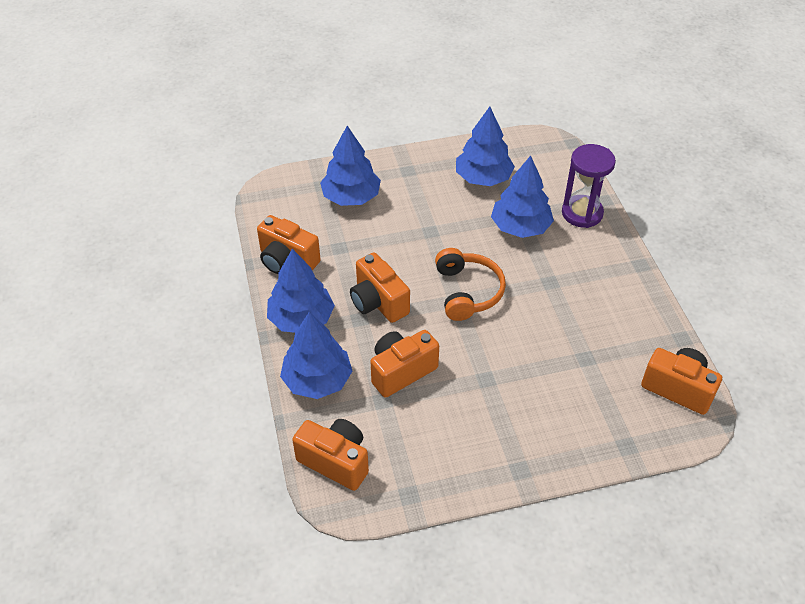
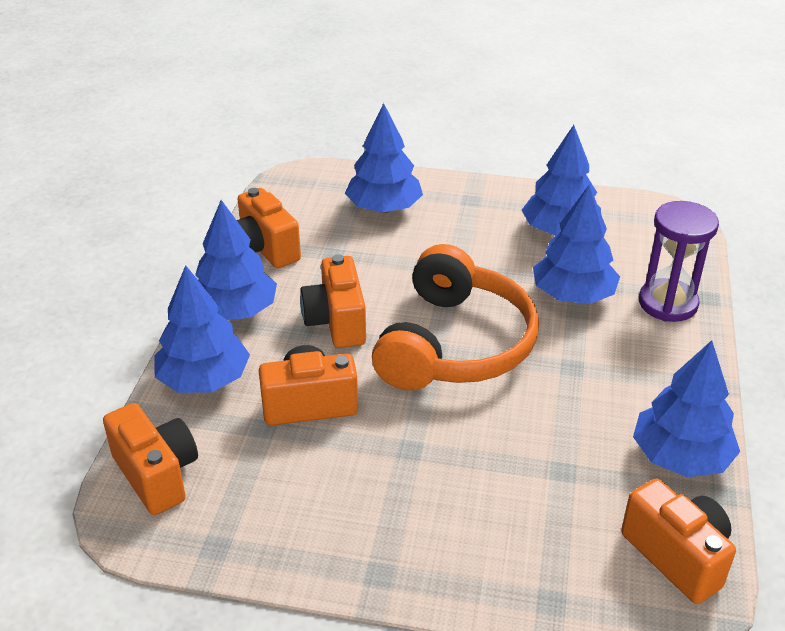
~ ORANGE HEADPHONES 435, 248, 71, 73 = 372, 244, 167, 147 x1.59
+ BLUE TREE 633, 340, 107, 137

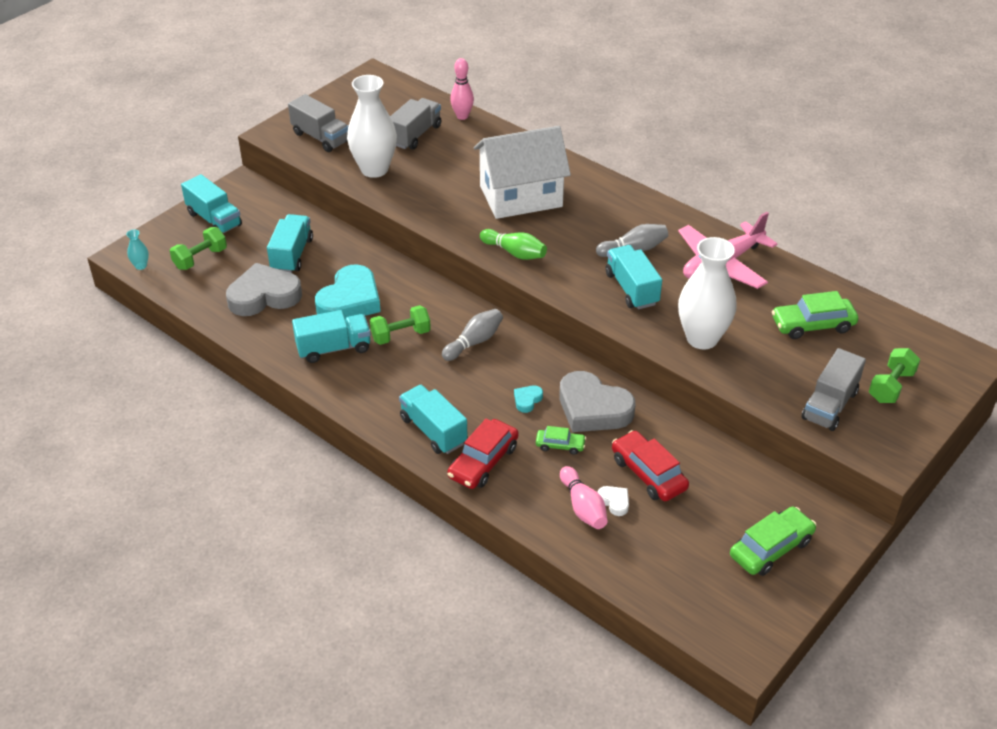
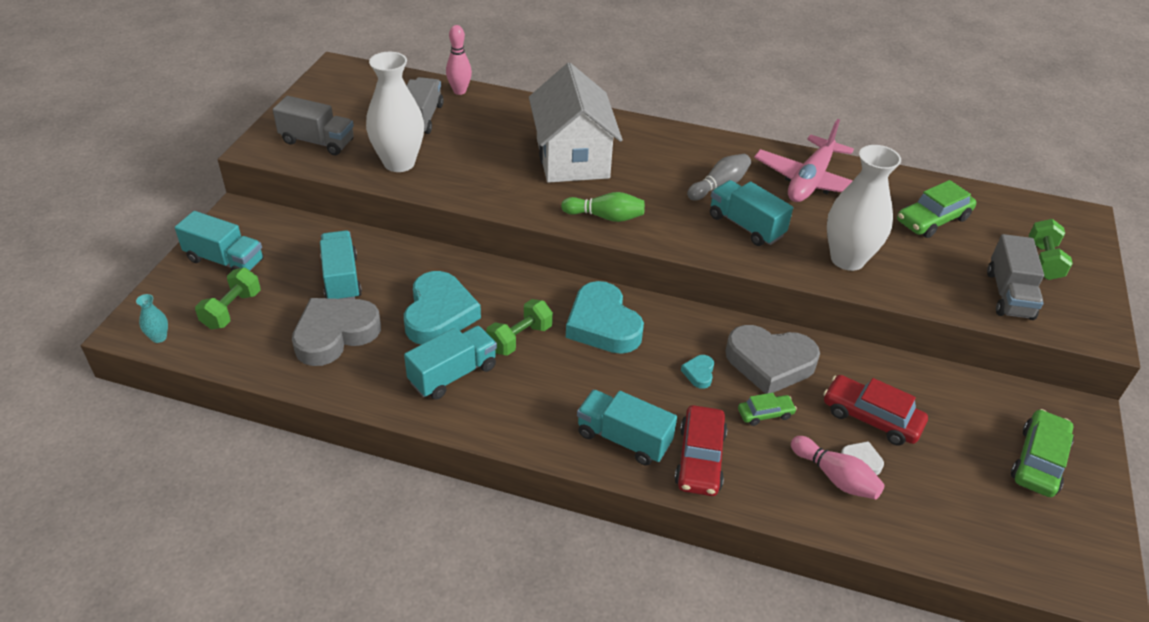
~ WHITE HOUSE 474, 126, 97, 93 = 529, 63, 94, 120 60 degrees counterclockwise
~ GREY BOWLING PIN 442, 309, 61, 52 to TURQUOISE HEART 566, 281, 78, 73

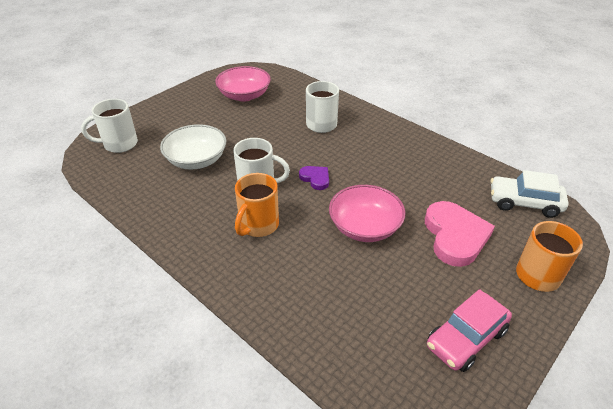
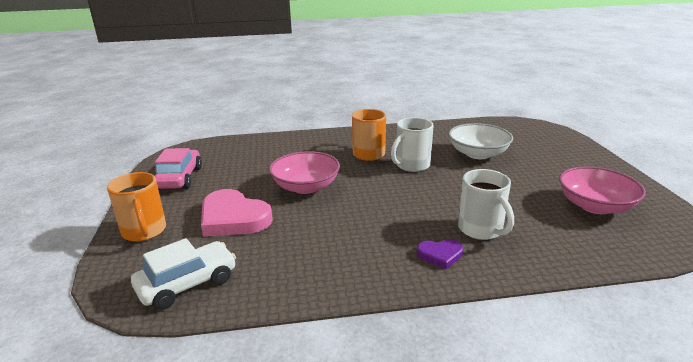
- WHITE MUG 81, 99, 57, 54
~ PURPLE HEART 299, 166, 30, 24 to 417, 239, 46, 30

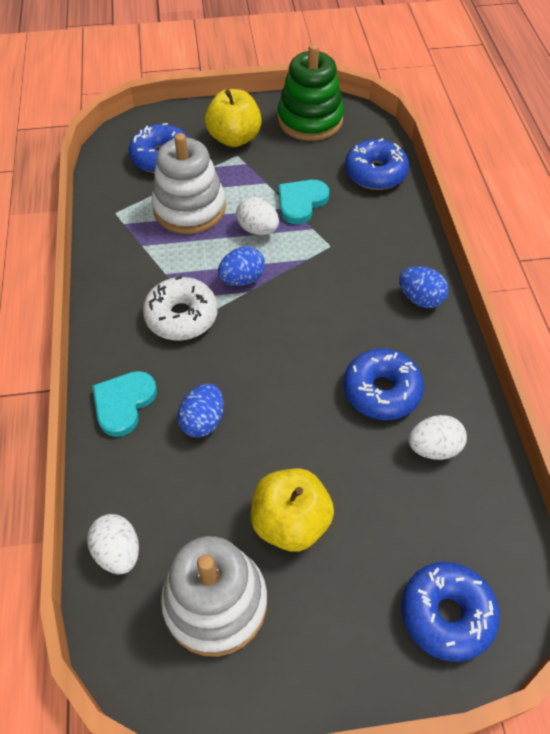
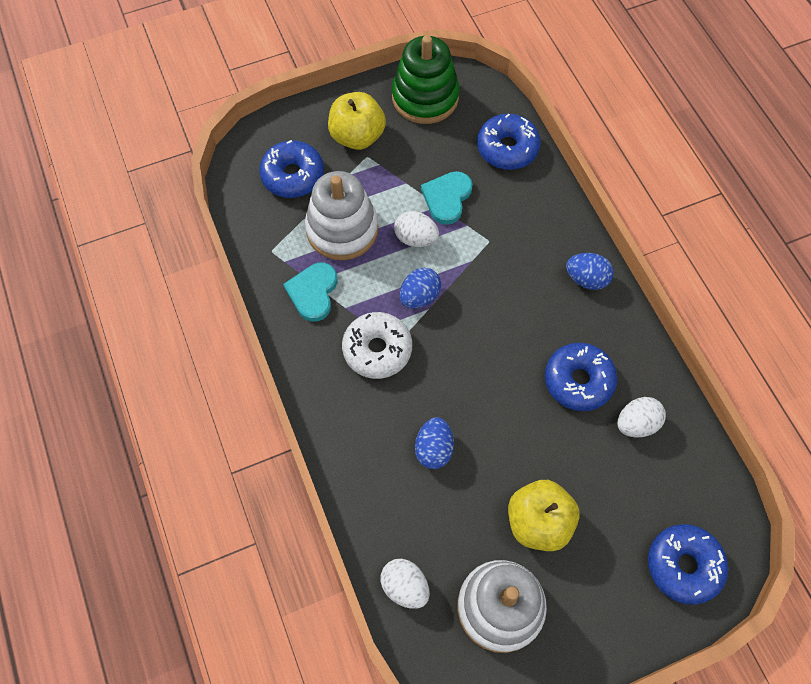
~ TURQUOISE HEART 92, 371, 65, 66 to 283, 263, 54, 59

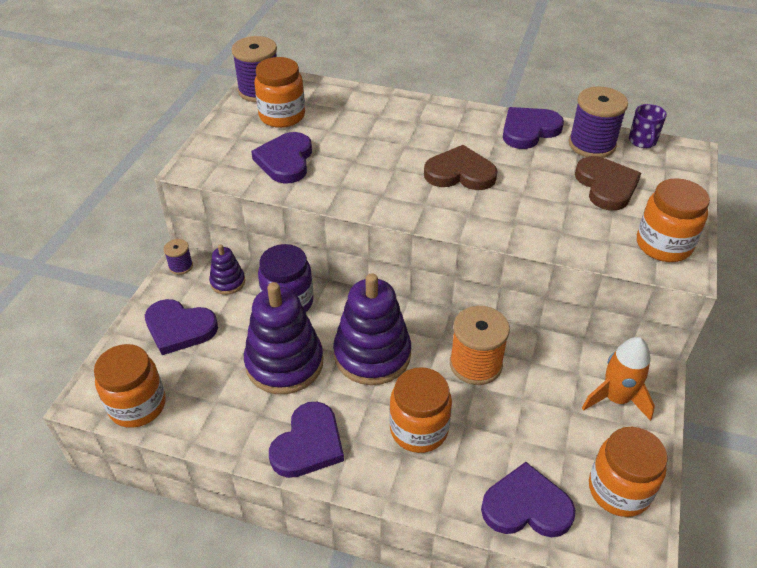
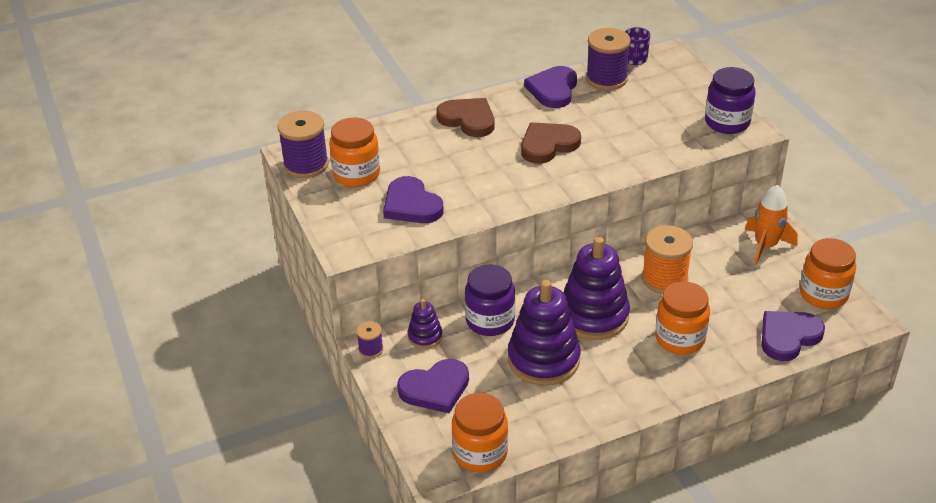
~ PURPLE MUG 629, 104, 38, 44 = 625, 27, 25, 38 45 degrees clockwise
~ BROWN HEART 575, 156, 66, 55 to 436, 98, 59, 39
~ ORANGE JAR 637, 178, 73, 84 to PURPLE JAR 705, 67, 50, 67
- PURPLE HEART 269, 402, 75, 76

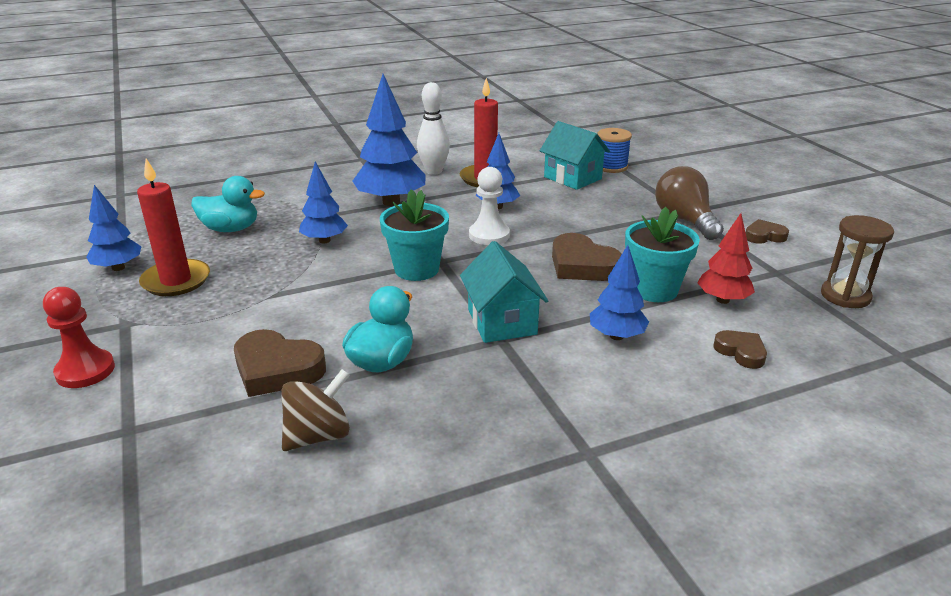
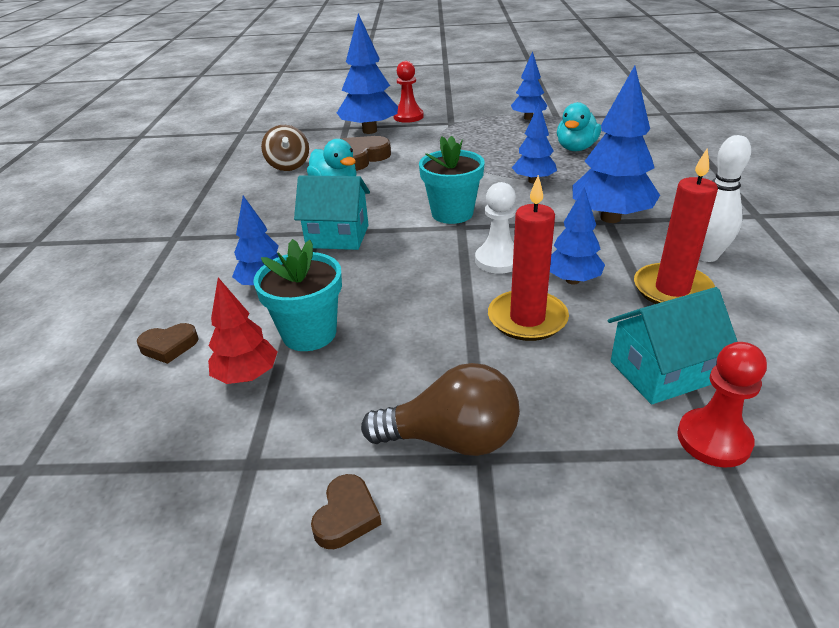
~ BLUE SPOOL 597, 128, 35, 45 to RED PAWN 677, 342, 90, 126
~ RED CANDLE 137, 158, 73, 138 to 488, 175, 81, 166
- BROWN HOURGLASS 821, 215, 73, 93
- BROWN HEART 552, 233, 70, 48
+ BLUE TREE 337, 13, 61, 121

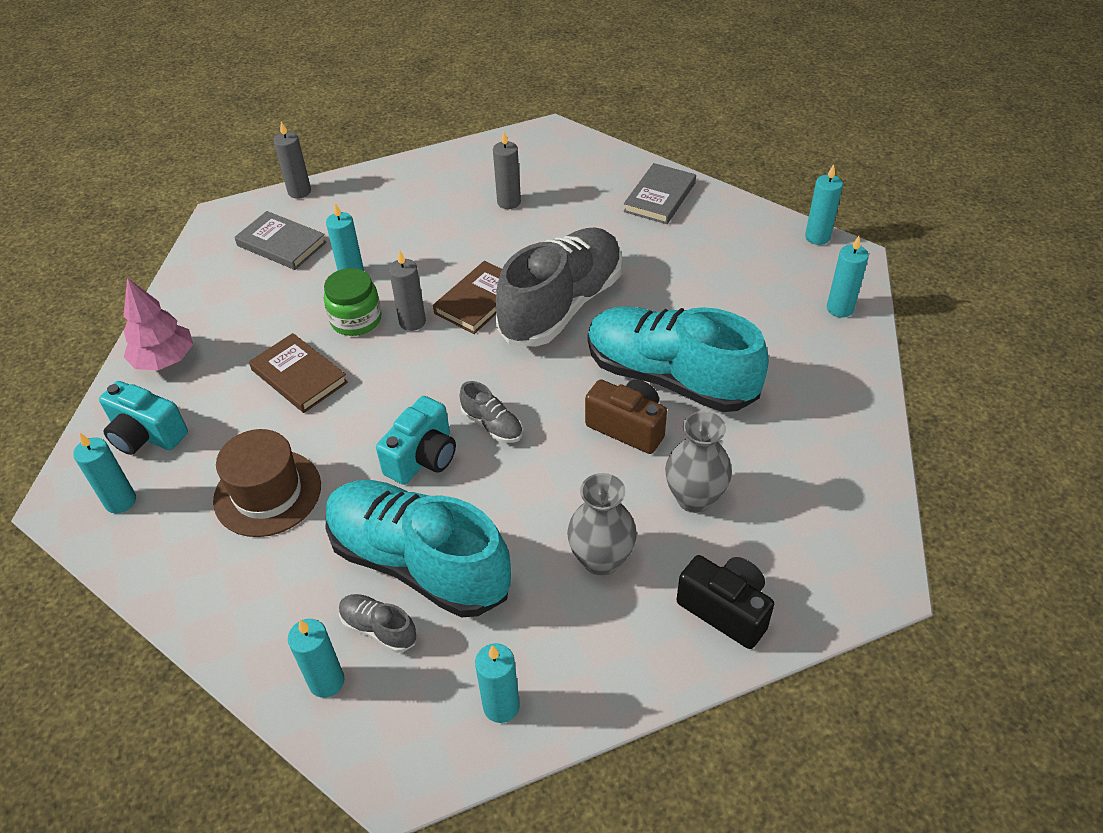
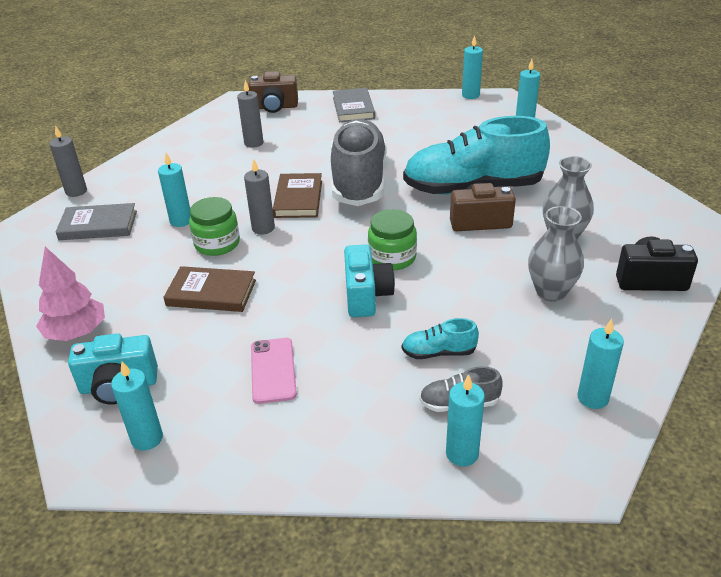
~ GREY SHOE 459, 381, 64, 62 to GREEN JAR 368, 209, 49, 61
~ BROWN HAT 213, 429, 108, 108 to PINK PHONE 251, 338, 46, 66
~ TURQUOISE SHOE 325, 480, 186, 138 = 402, 318, 77, 41 x0.41
+ BROWN CAMERA 248, 71, 50, 42

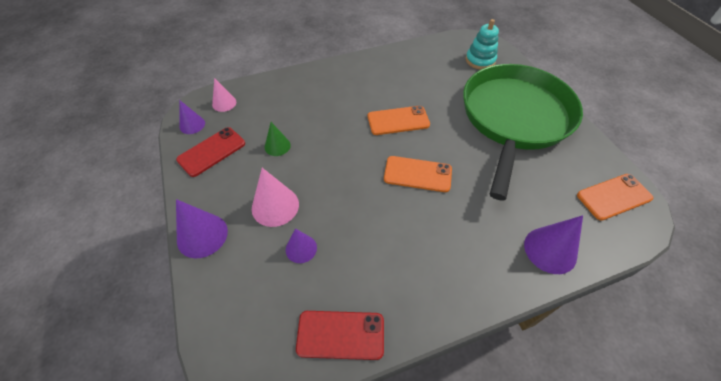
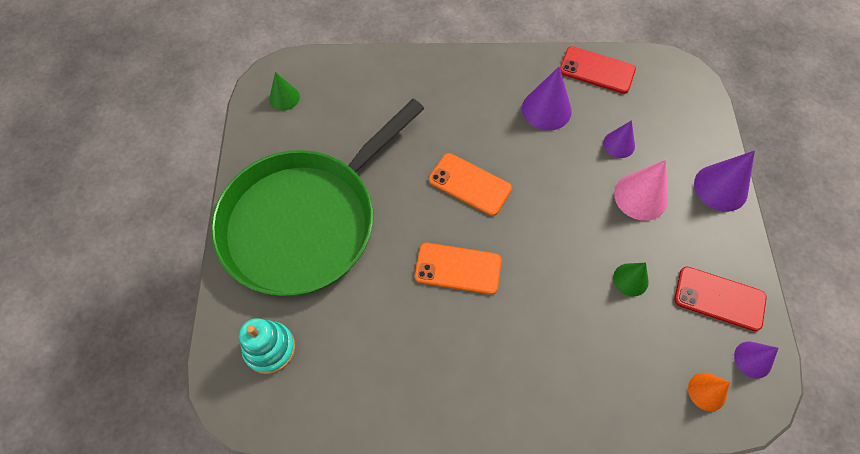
~ PINK CONE 212, 78, 24, 34 to ORANGE CONE 688, 373, 42, 38
~ RED PHONE 176, 127, 69, 50 = 674, 266, 93, 65 45 degrees clockwise
~ ORANGE PHONE 577, 174, 76, 47 to GREEN CONE 269, 72, 31, 39
~ PURPLE CONE 524, 215, 59, 59 to 522, 66, 50, 65

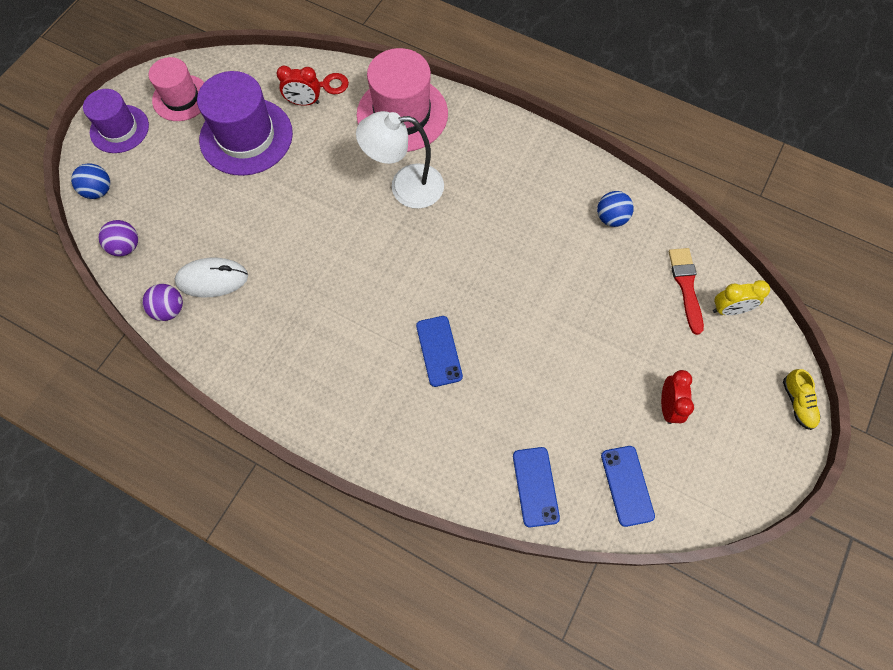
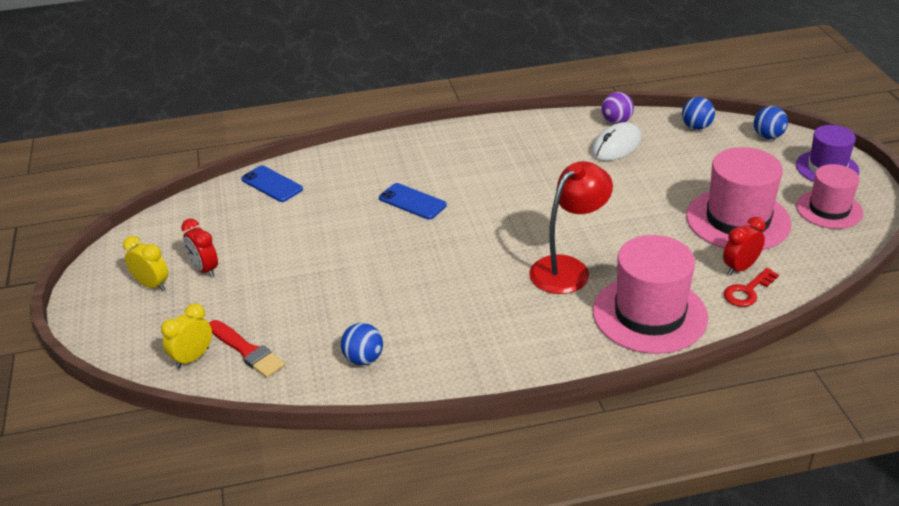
~ PURPLE HAT 197, 71, 96, 105 to PINK HAT 686, 147, 106, 103
~ WHITE LAMP 356, 111, 88, 98 to RED LAMP 529, 161, 84, 133
~ PURPLE BALL 98, 220, 40, 36 to BLUE BALL 682, 97, 33, 33
- YELLOW SHOE 783, 369, 38, 61
- BLUE PHONE 601, 446, 54, 81
+ YELLOW CLOCK 123, 236, 45, 55

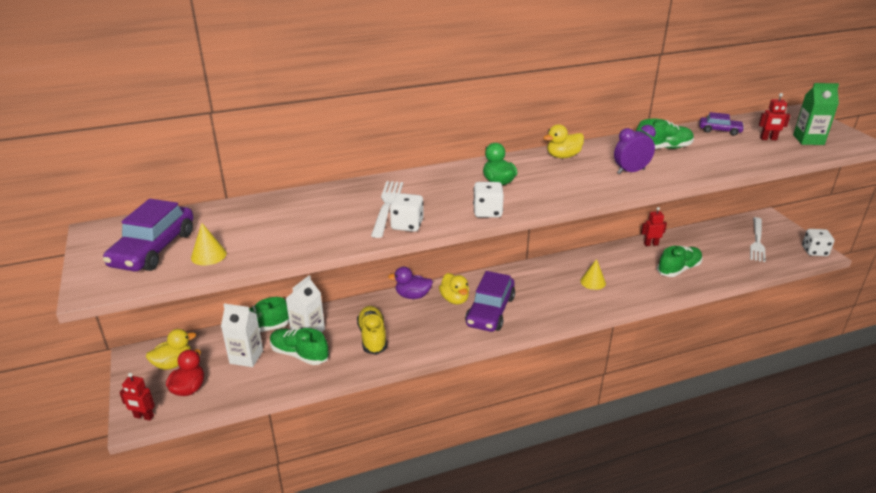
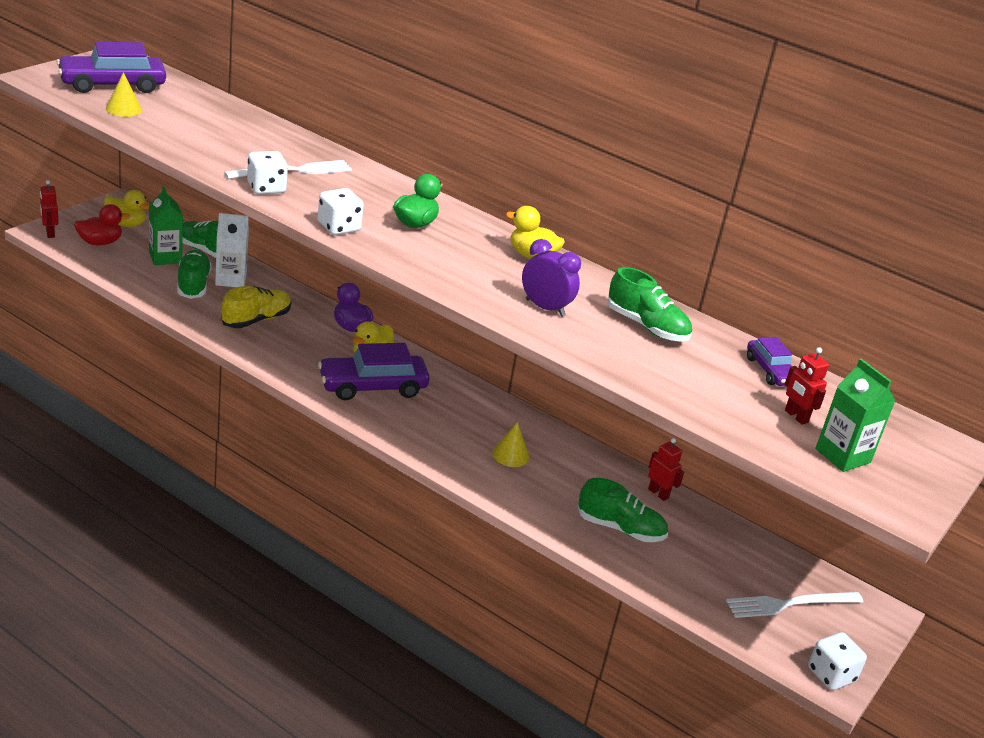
~ WHITE CARTON 221, 303, 42, 64 to GREEN CARTON 149, 186, 34, 79

